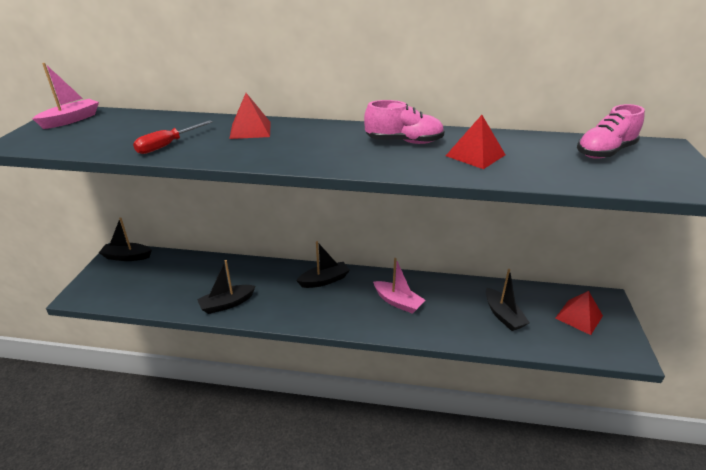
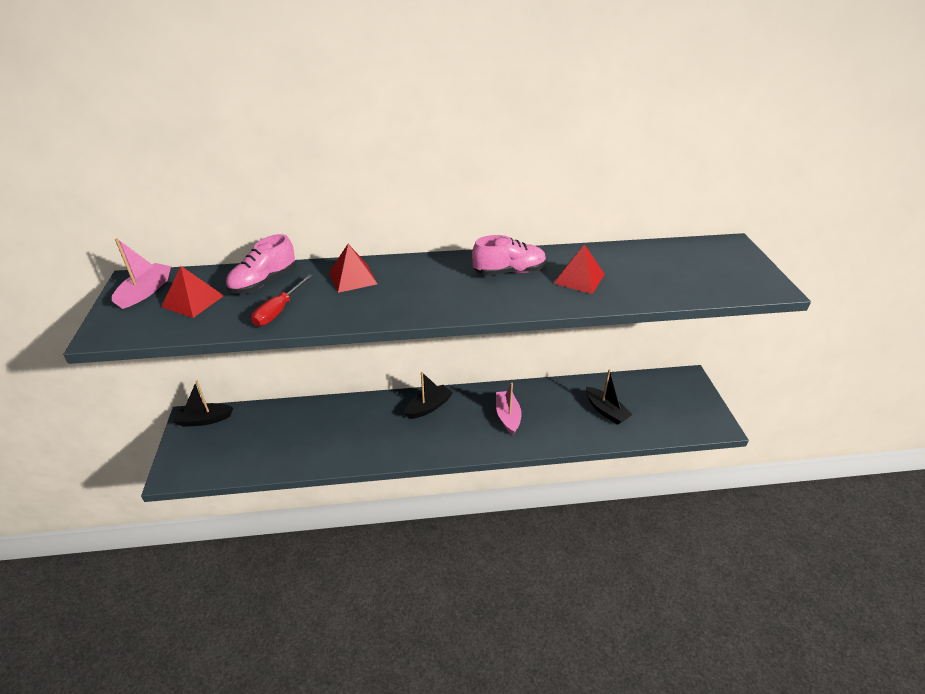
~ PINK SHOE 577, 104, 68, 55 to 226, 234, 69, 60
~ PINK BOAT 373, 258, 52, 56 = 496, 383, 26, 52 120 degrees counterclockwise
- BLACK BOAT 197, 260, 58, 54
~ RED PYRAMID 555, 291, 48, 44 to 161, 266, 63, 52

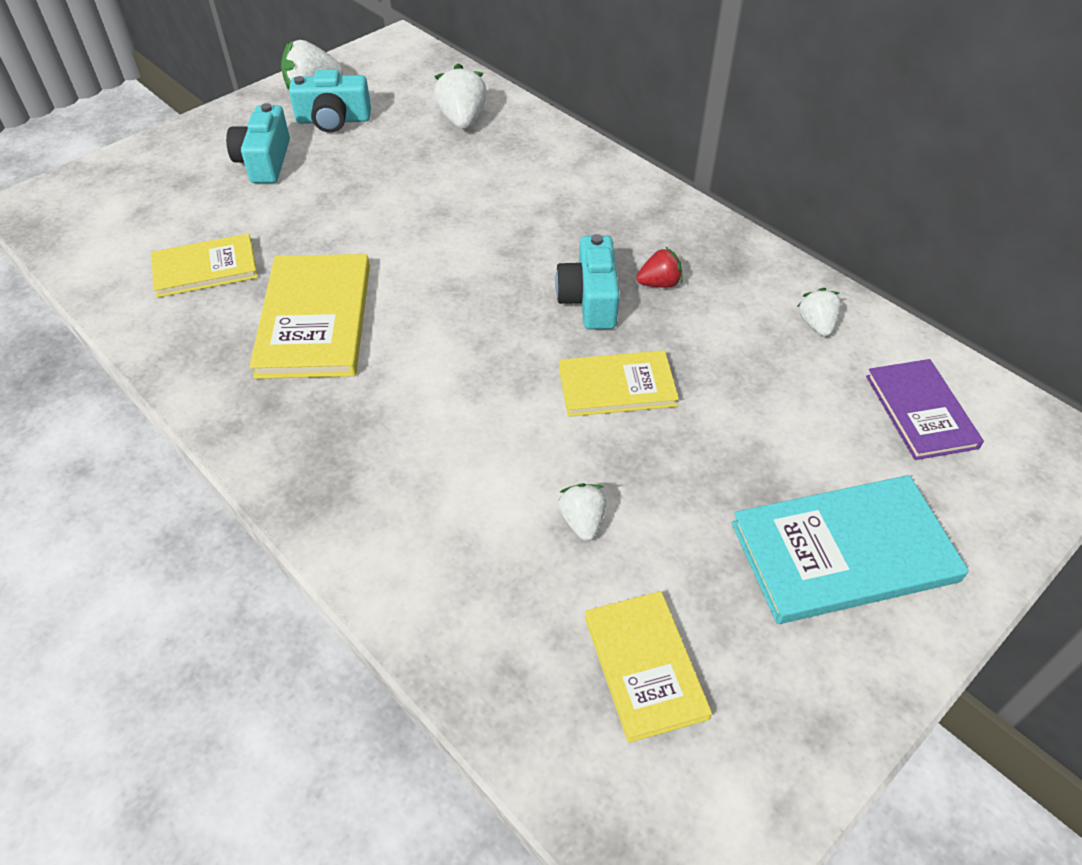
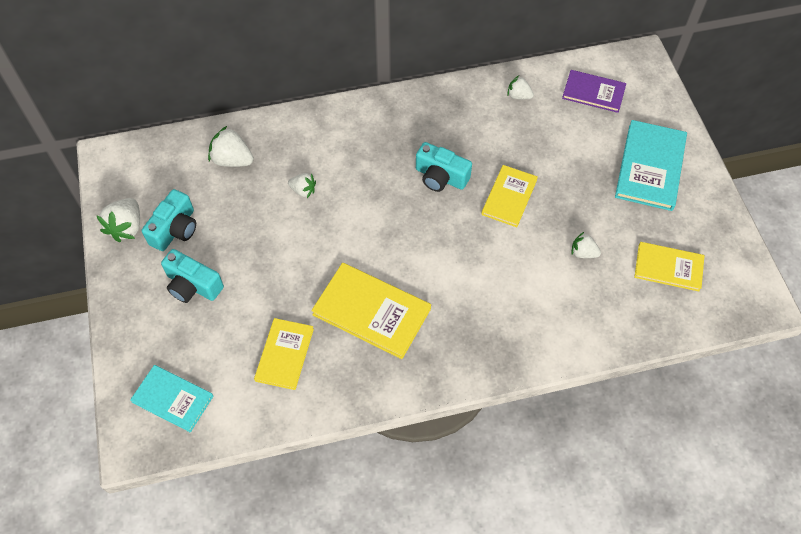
- RED STRAWBERRY 636, 247, 47, 41
+ WHITE STRAWBERRY 288, 173, 28, 25
+ TURQUOISE BOOK 130, 365, 83, 67

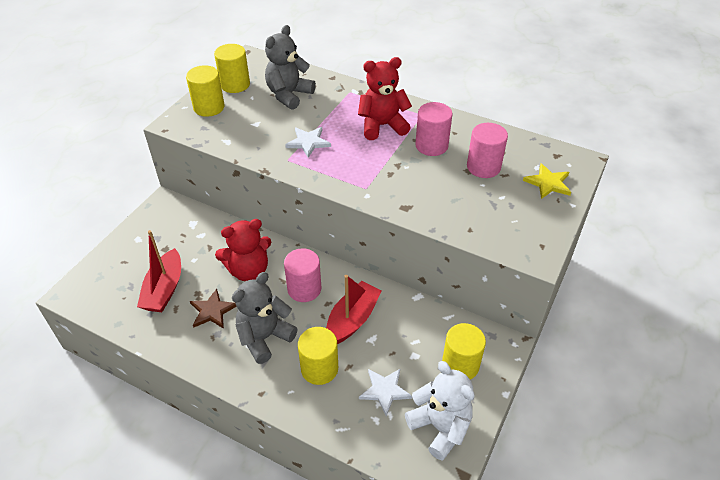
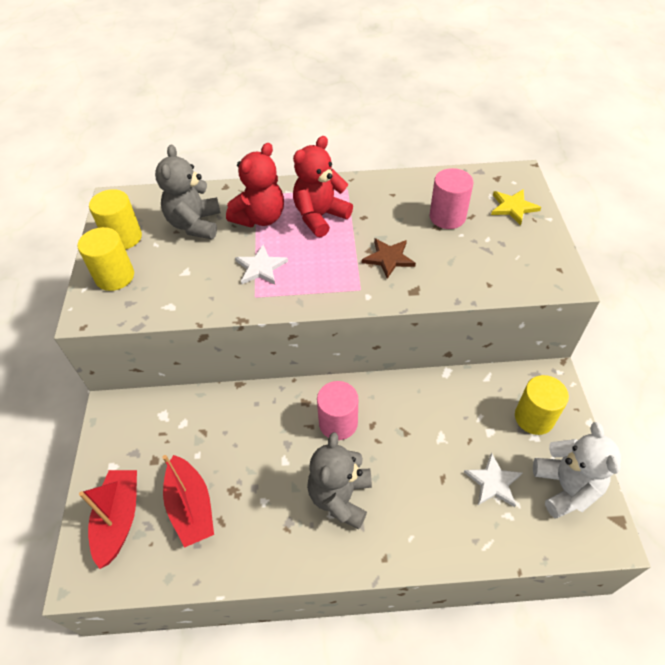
- PINK CYLINDER 415, 102, 38, 54
~ RED TEDDY BEAR 215, 219, 56, 62 to 226, 143, 58, 84
~ RED BOAT 326, 275, 56, 69 to 79, 470, 58, 99
~ BROWN STAR 190, 289, 47, 40 to 362, 238, 54, 41
- YELLOW CYLINDER 298, 327, 40, 58
~ WHITE TEDDY BEAR 405, 361, 70, 99 = 533, 422, 88, 96 60 degrees clockwise

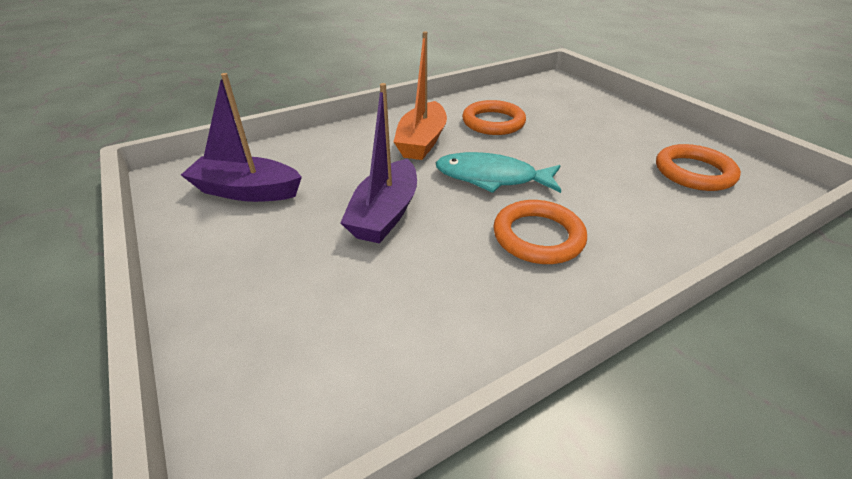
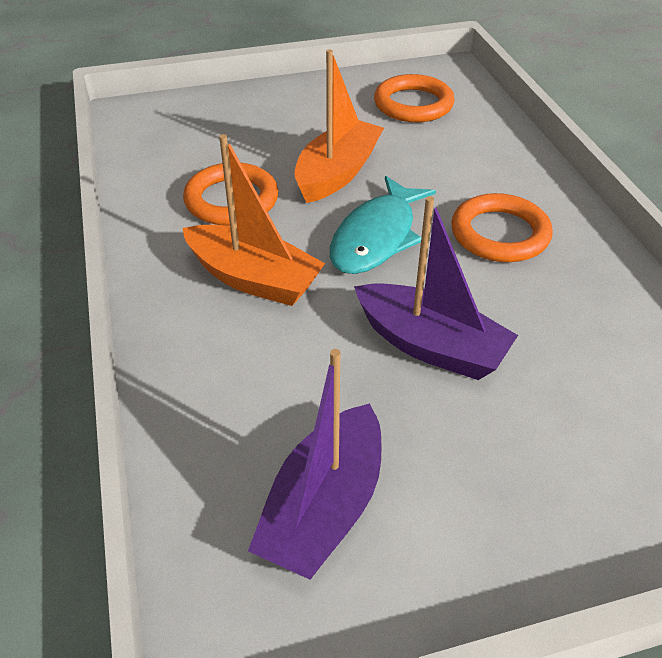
+ ORANGE BOAT 294, 49, 90, 154

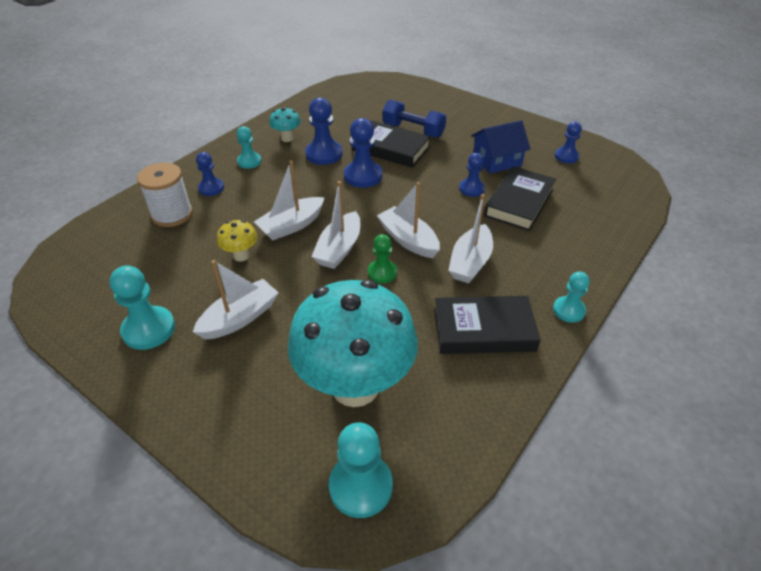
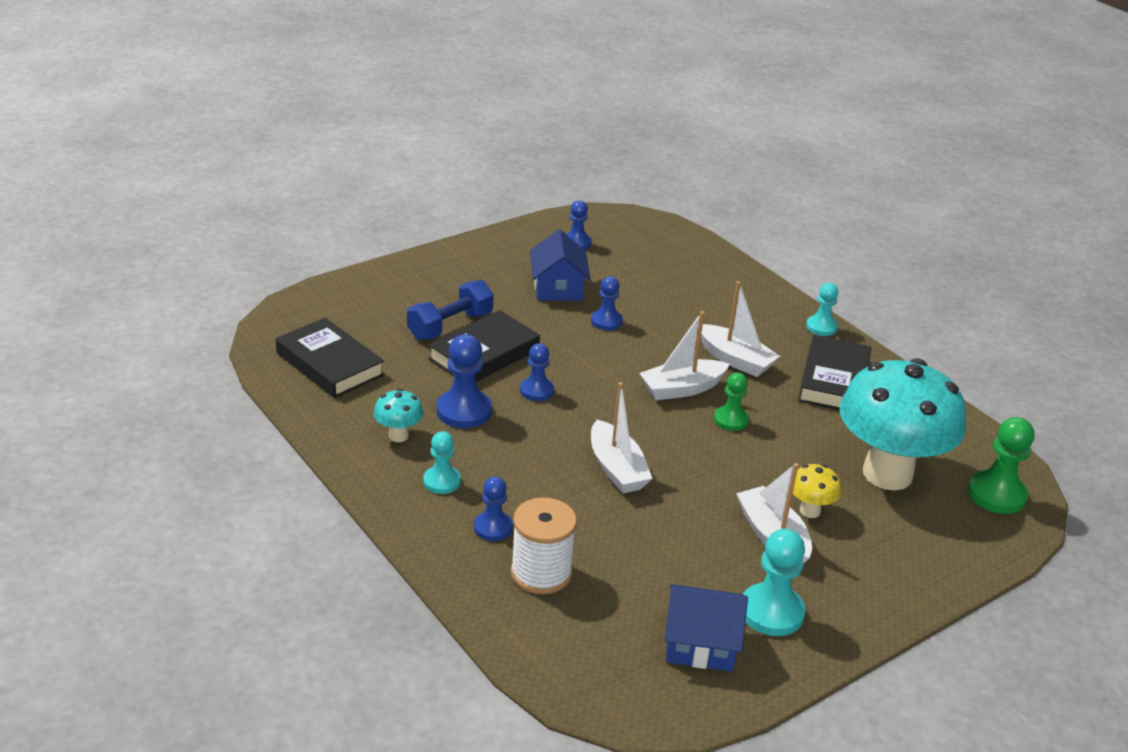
~ BLUE PAWN 344, 118, 38, 70 = 520, 343, 34, 58 x0.64
~ BLACK BOOK 484, 166, 72, 65 to 276, 318, 108, 80
- WHITE BOAT 311, 181, 49, 88
~ YELLOW MUSHROOM 217, 220, 40, 42 to 793, 464, 48, 54
~ TURQUOISE PAWN 329, 423, 64, 95 to GREEN PAWN 968, 417, 66, 97
+ BLUE HOUSE 665, 584, 83, 88

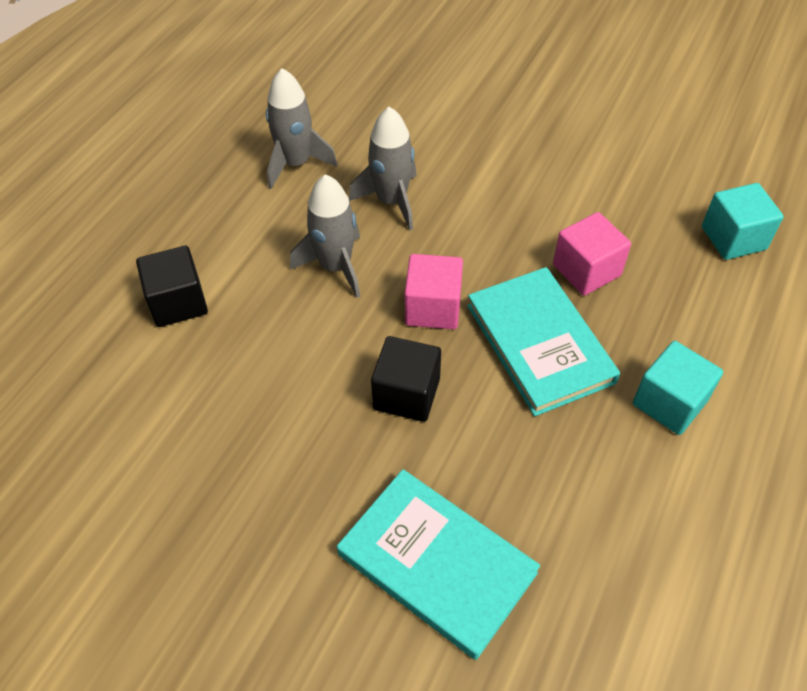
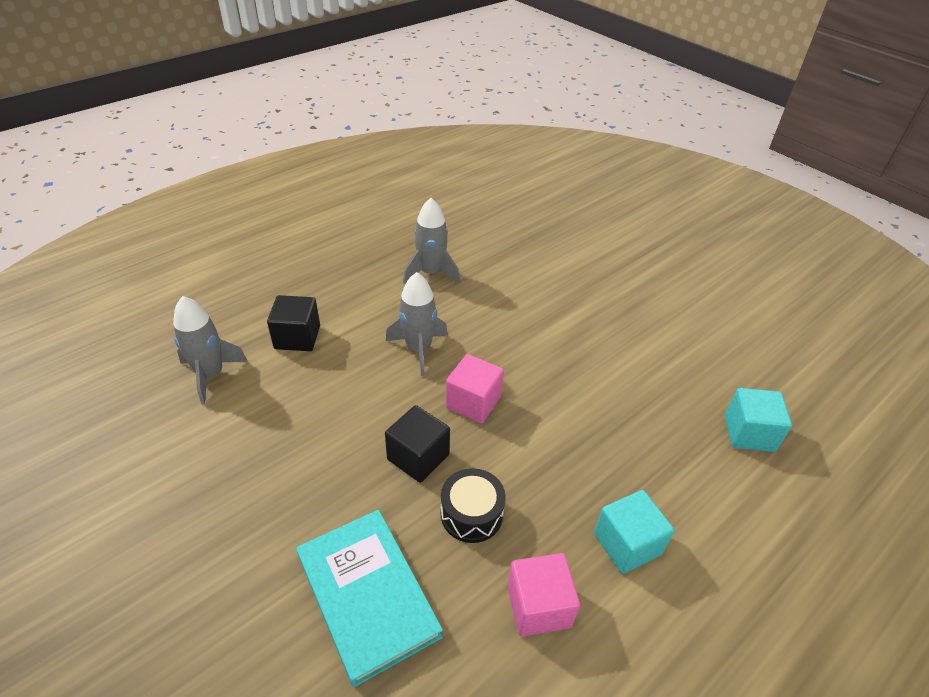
~ GREY ROCKET 349, 107, 68, 123 to 173, 296, 75, 108
~ PINK CUBE 553, 212, 78, 84 to 507, 553, 73, 84
- TURQUOISE BOOK 467, 267, 153, 149
+ BLACK DRUM 441, 468, 65, 75

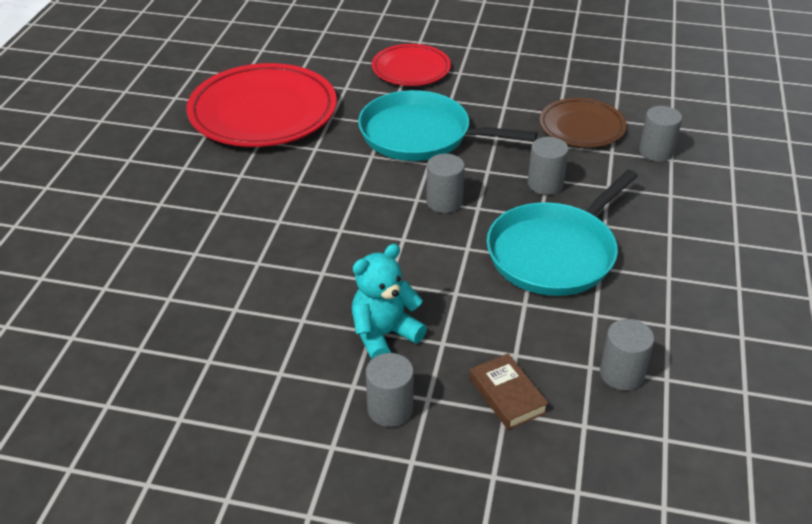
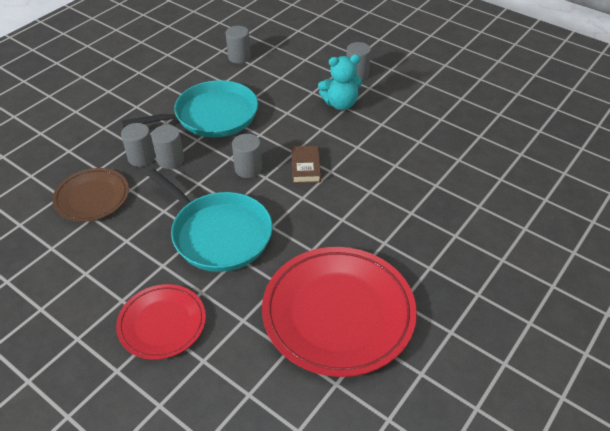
~ GREY CYLINDER 639, 106, 43, 56 to 121, 123, 34, 44
~ BROWN BOOK 470, 354, 79, 76 to 291, 146, 30, 37

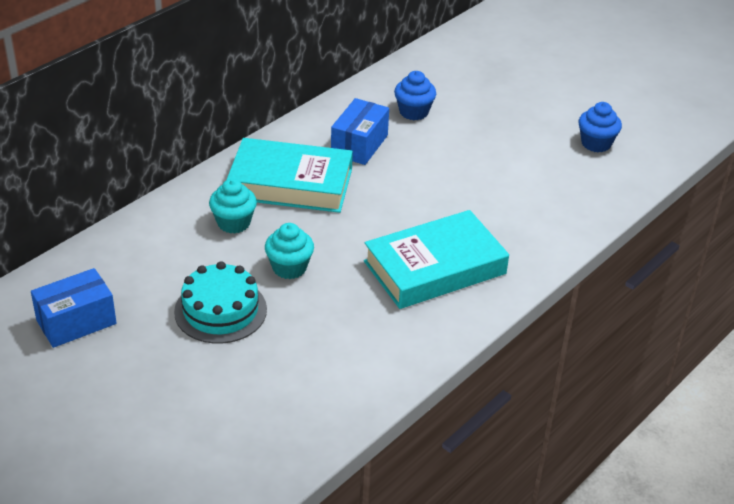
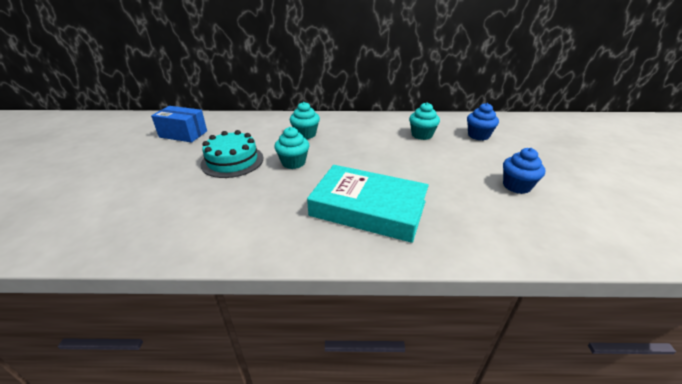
~ BLUE BOX 331, 98, 58, 67 to TURQUOISE CUPCAKE 409, 102, 31, 38
~ BLUE CUPCAKE 578, 102, 44, 50 to 503, 148, 42, 46
- TURQUOISE BOOK 227, 138, 126, 75

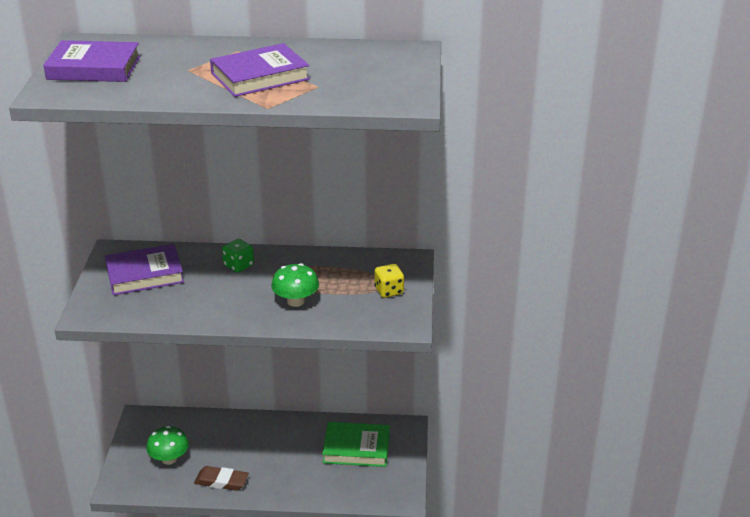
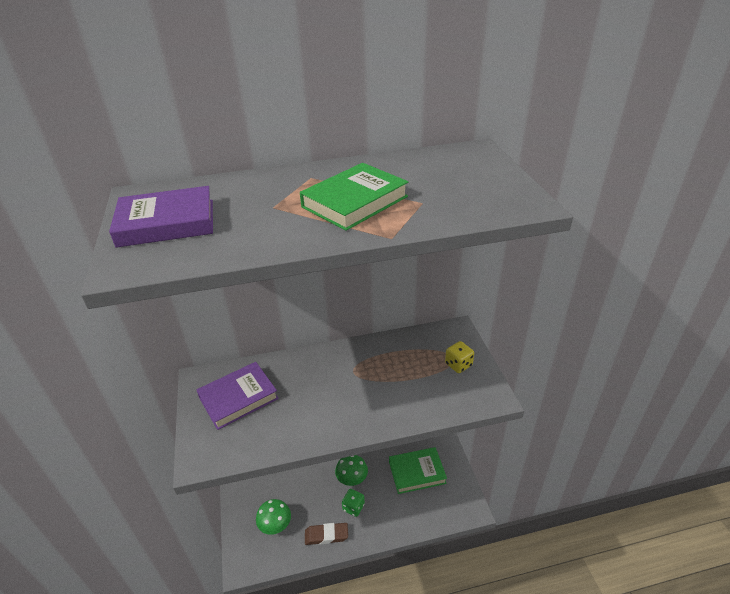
~ PURPLE BOOK 210, 43, 100, 54 to GREEN BOOK 300, 163, 108, 68
~ GREEN DICE 222, 239, 32, 34 to 342, 489, 23, 28
~ GREEN MUSHROOM 271, 263, 48, 44 to 335, 455, 33, 31

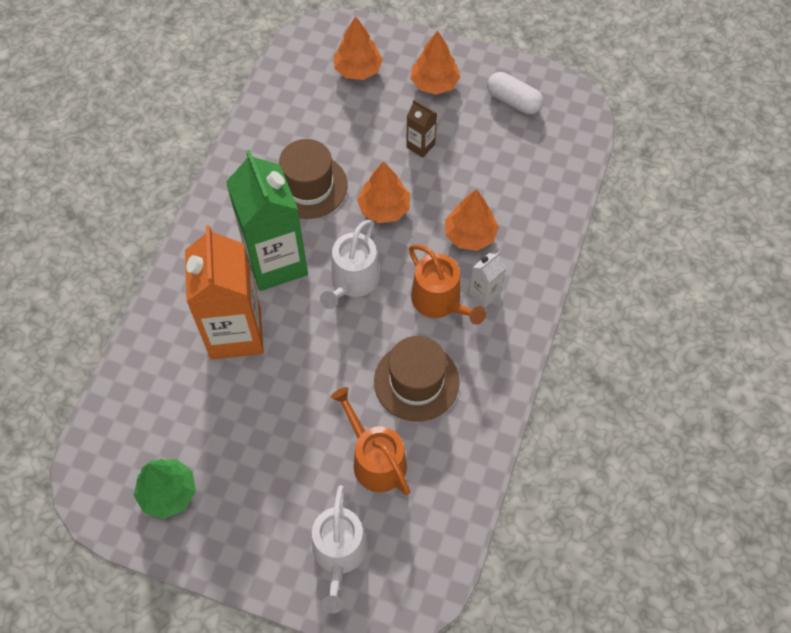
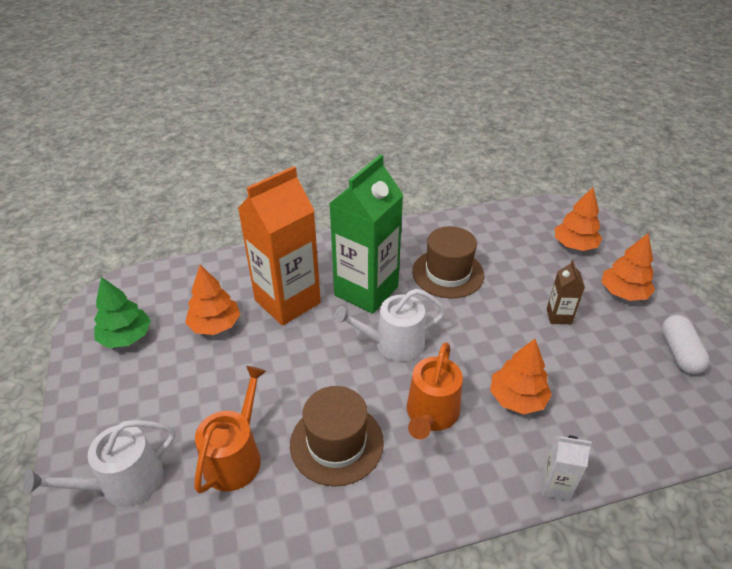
~ ORANGE TREE 357, 161, 53, 62 to 185, 265, 55, 70
~ WHITE CARTON 469, 252, 37, 56 to 542, 435, 50, 66

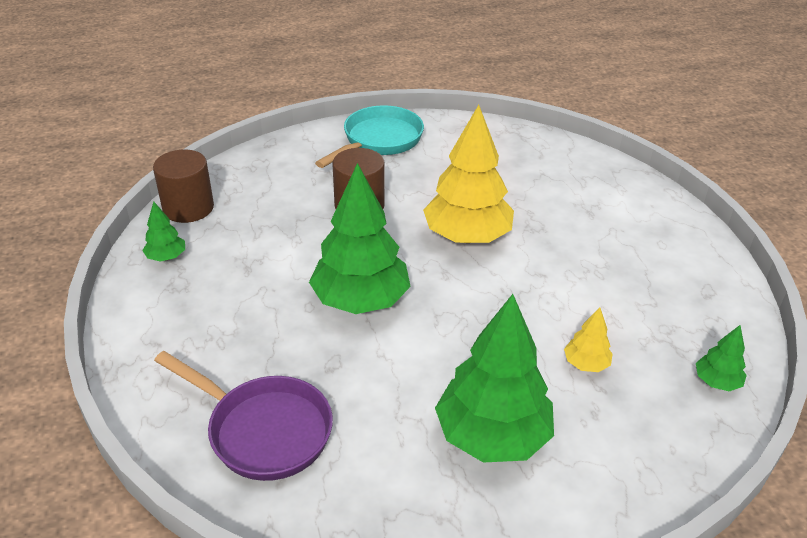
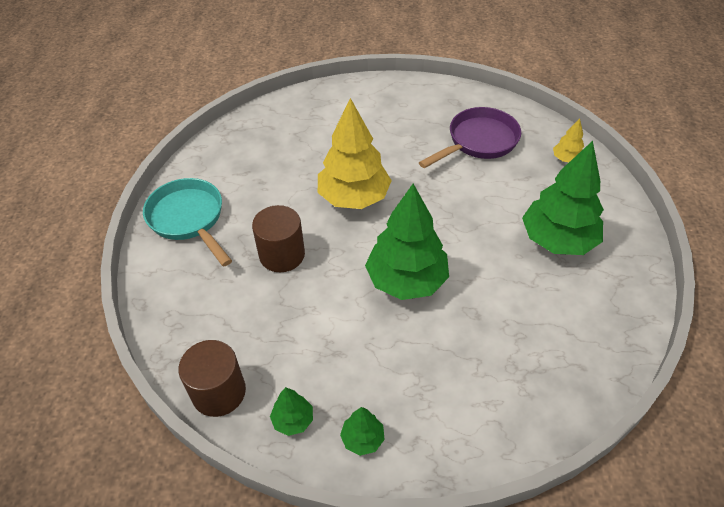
~ YELLOW TREE 564, 307, 49, 65 to 553, 118, 31, 44
~ GREEN TREE 696, 325, 51, 66 to 340, 407, 45, 49
~ PURPLE PAN 154, 351, 179, 130 to 419, 107, 102, 61

